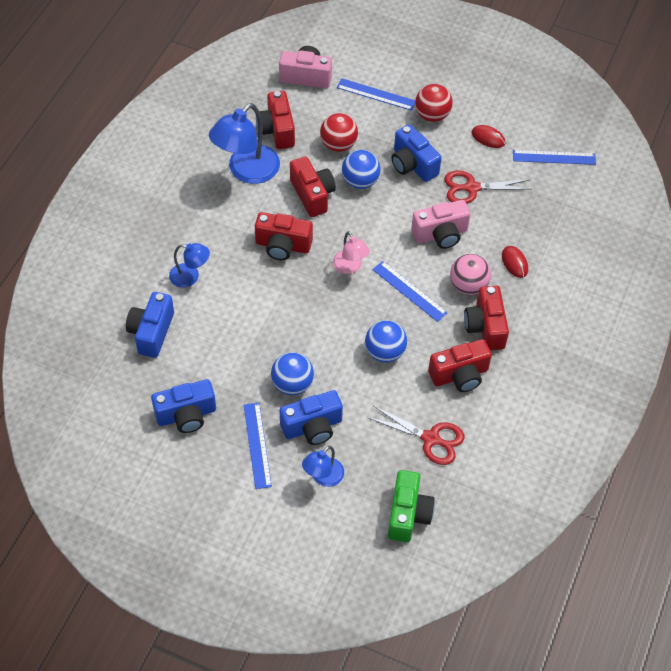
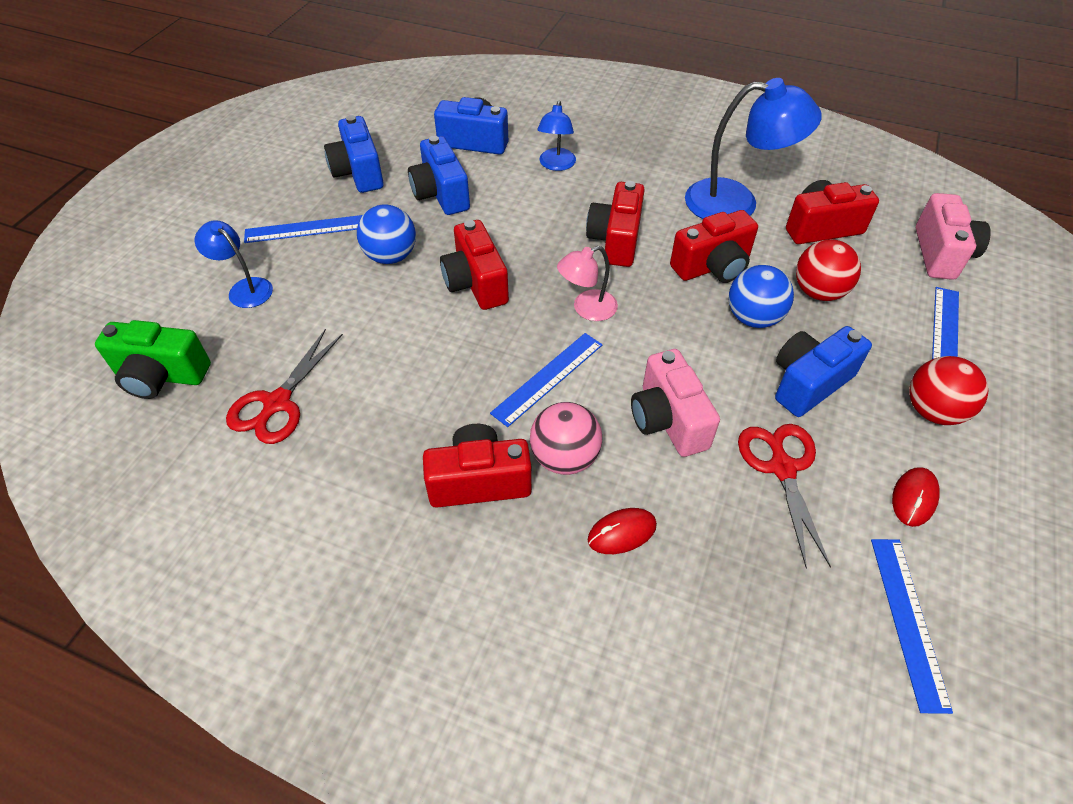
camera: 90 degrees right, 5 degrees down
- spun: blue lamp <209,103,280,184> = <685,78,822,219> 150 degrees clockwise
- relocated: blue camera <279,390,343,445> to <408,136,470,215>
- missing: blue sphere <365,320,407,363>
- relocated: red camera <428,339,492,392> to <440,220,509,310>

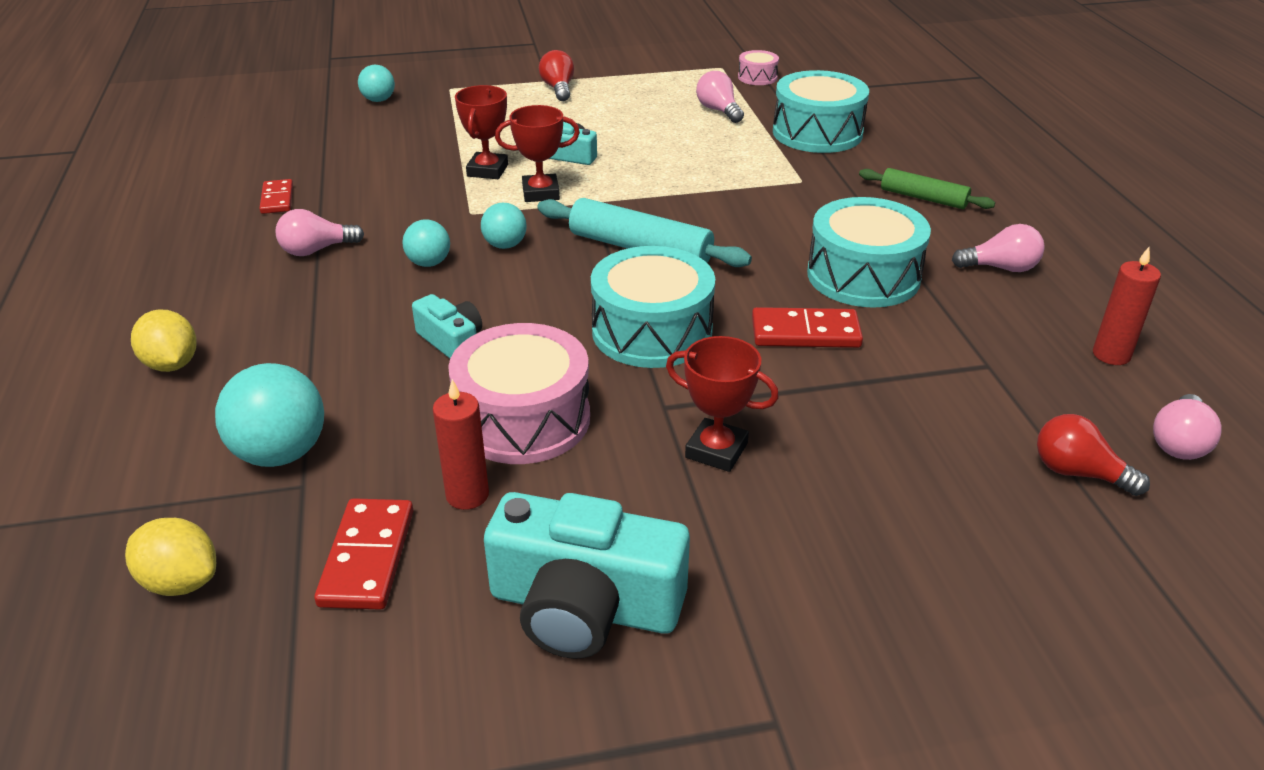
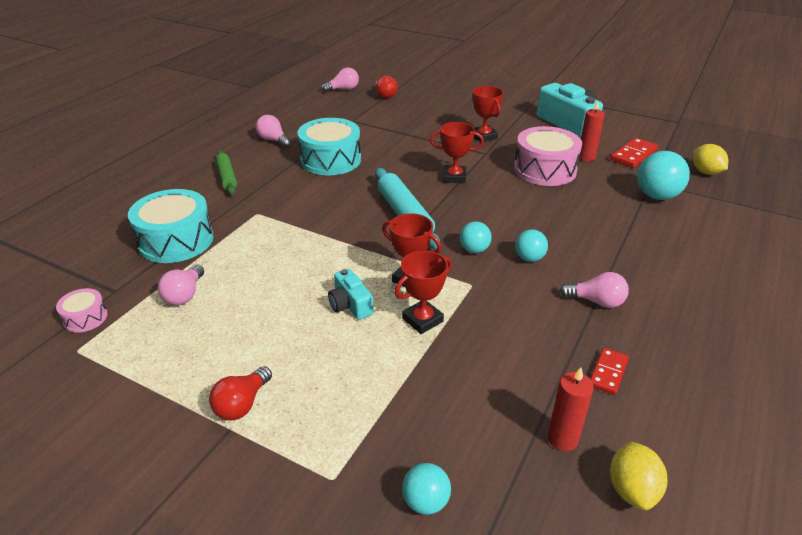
camera: 140 degrees left, 0 degrees up
- relocated: bright yellow toy lemon <131,309,197,372> to <610,442,667,510>
- missing: teal camera <412,294,482,358>
- exchanged: teal toy drum <591,246,715,368> to red trophy <430,122,484,183>
- missing: red domino tile <752,307,863,348>
- relocated: red wax candle <1093,247,1161,365> to <548,368,594,451>

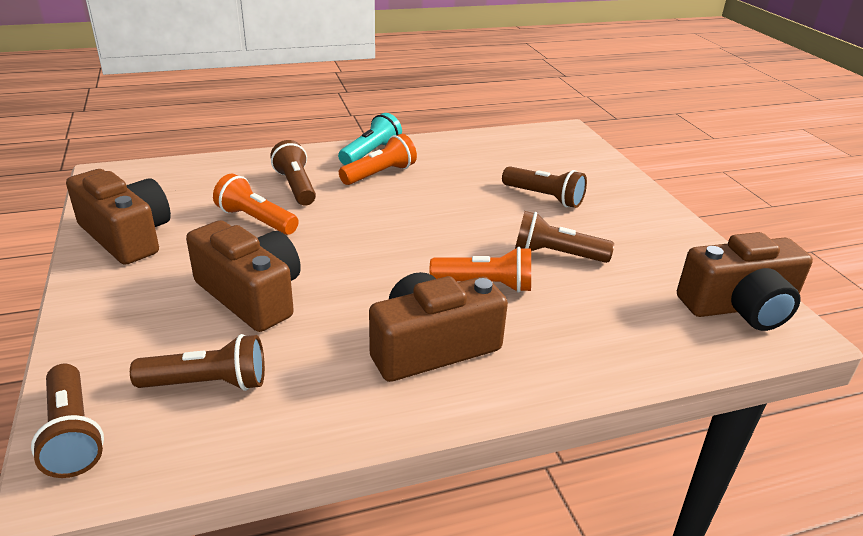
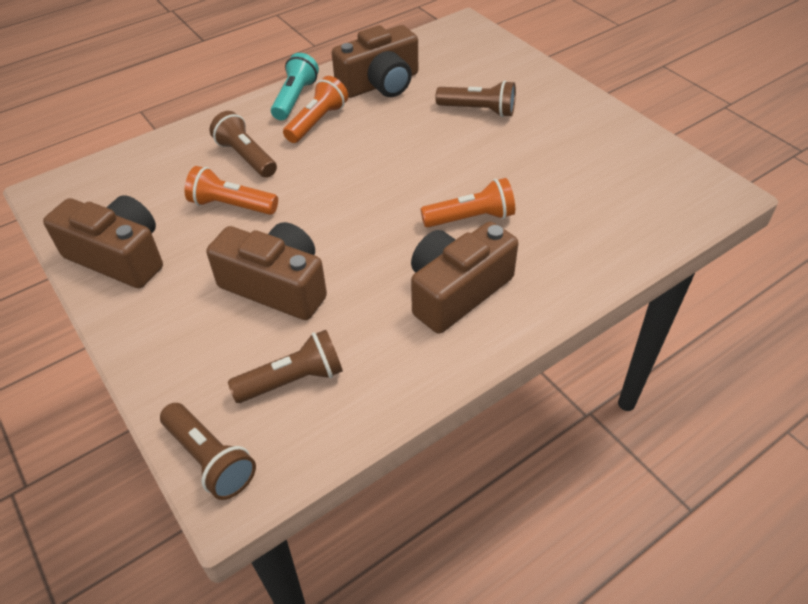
camera: 15 degrees left, 15 degrees up
- missing: brown flashlight <515,211,614,263>
- relocated: brown camera <677,232,813,331> to <332,25,418,98>

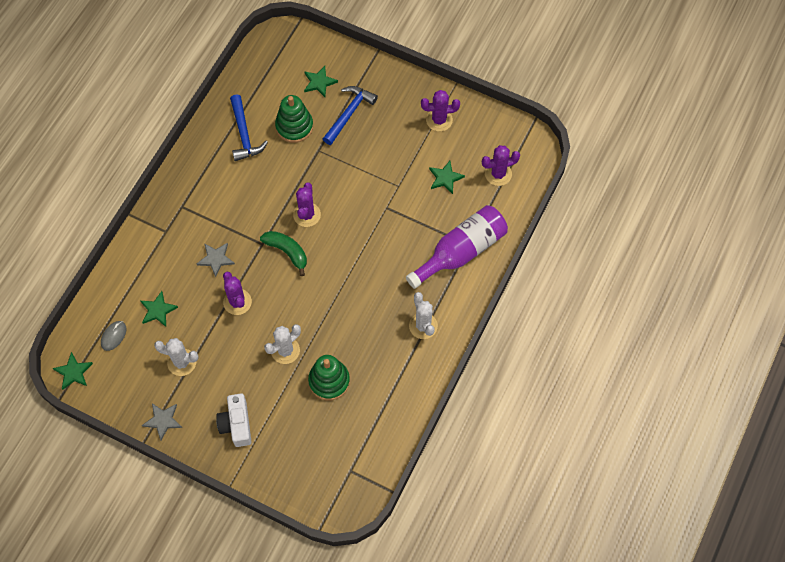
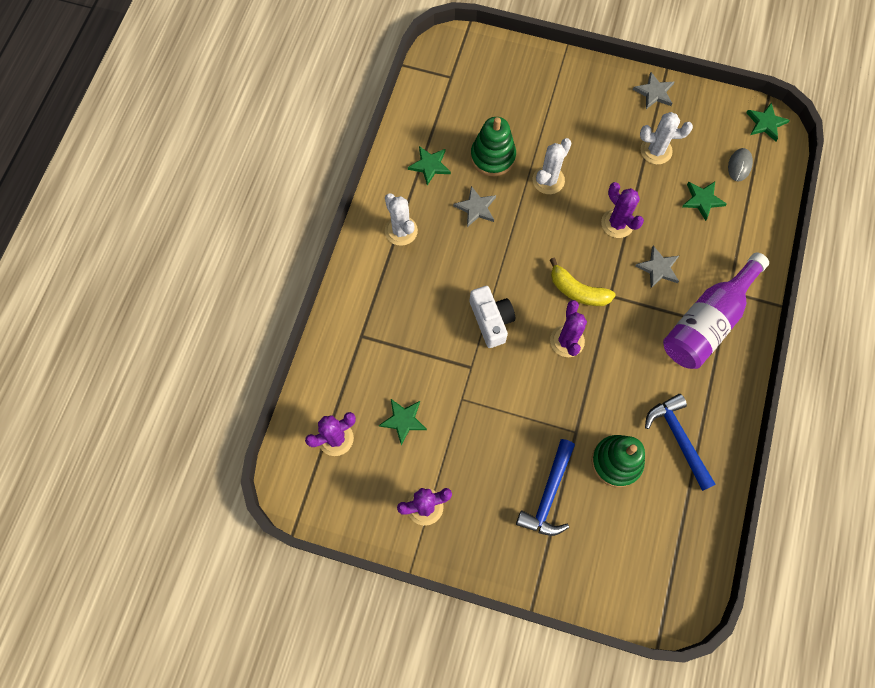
camera: 170 degrees right, 5 degrees up
- relocated: snow-white camera <216,394,252,447> to <470,286,515,348>
- colour: leaf-green banana fruit <260,231,307,276> to bright yellow banana fruit <550,258,616,306>
- relocated: leaf-green star <304,66,338,97> to <408,146,451,186>
- relocated: purple flask <406,205,508,289> to <663,252,769,369>
- appeared: gray star <453,186,496,227>

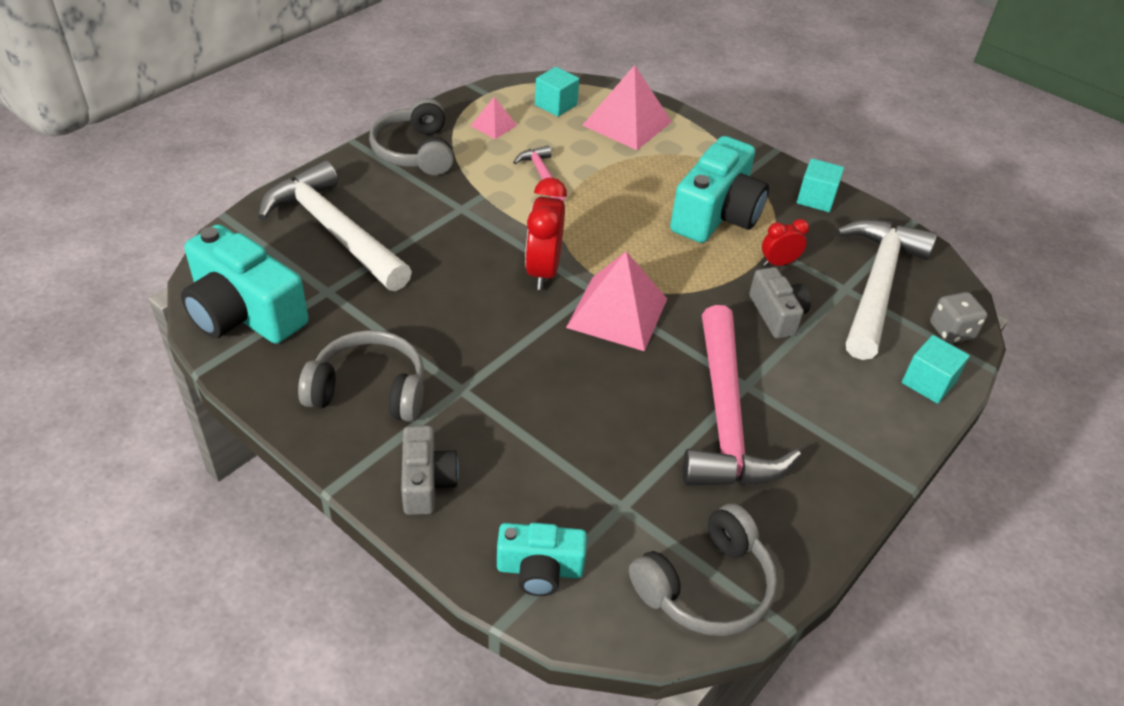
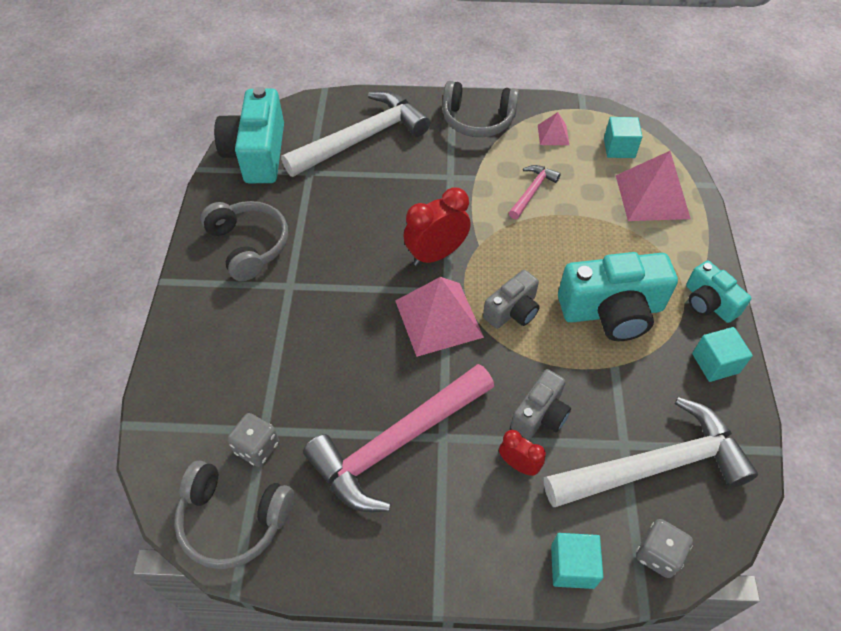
camera: 55 degrees right, 10 degrees up
- spun: snow-white claw hammer <258,160,412,291> = <281,91,430,177> 45 degrees clockwise
- spun: gray headset <369,98,454,175> = <443,81,519,137> 120 degrees counterclockwise
- relocated: gray camera <401,426,459,515> to <483,270,540,329>
- relocated: teal camera <497,523,587,596> to <686,260,751,323>
- relocated: red clock <762,219,809,266> to <499,430,546,476>
- appeared: gray die <227,413,279,467>

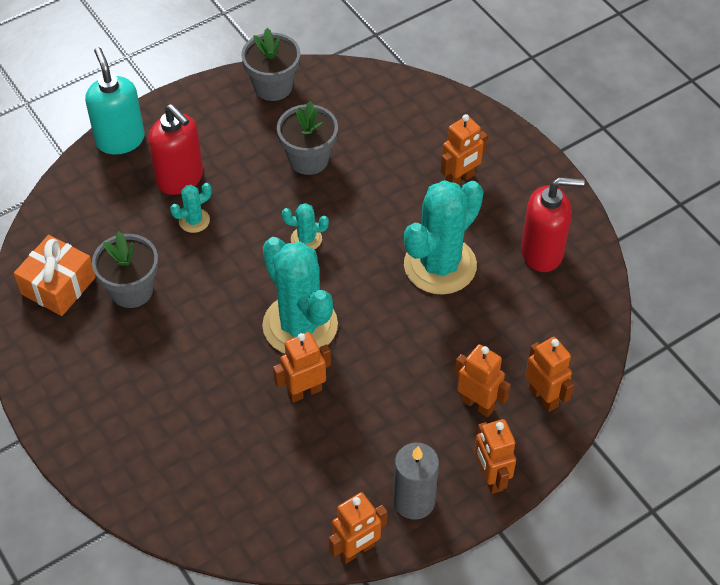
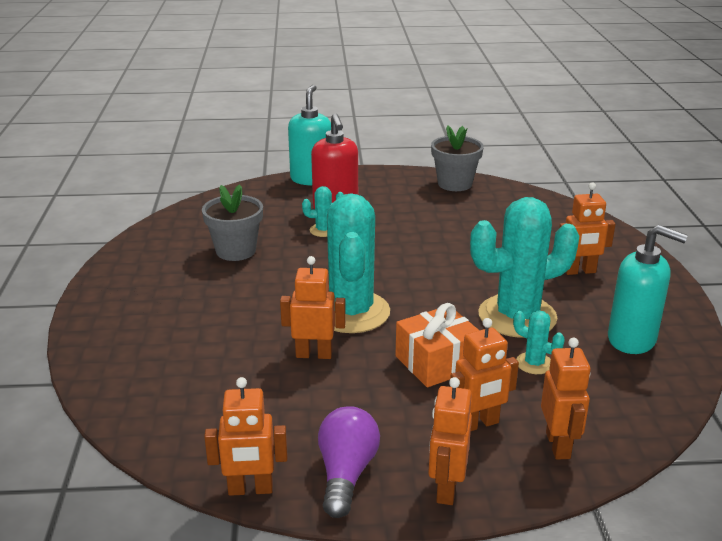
camera: 30 degrees right, 25 degrees down
- relocated: bright orange wrapped gift <14,235,96,316> to <396,303,479,387>
- missing: gray potted plant <277,101,338,175>
- relocated: teal prickly plant <282,203,329,249> to <513,311,565,374>
- exchanged: gray wax candle <393,443,439,520> to purple light bulb <318,406,380,518>
- spun: bright orange robot figure <455,344,511,417> = <450,318,519,431> 90 degrees clockwise
- colour: red pump bottle <521,177,585,272> to teal pump bottle <608,225,688,354>

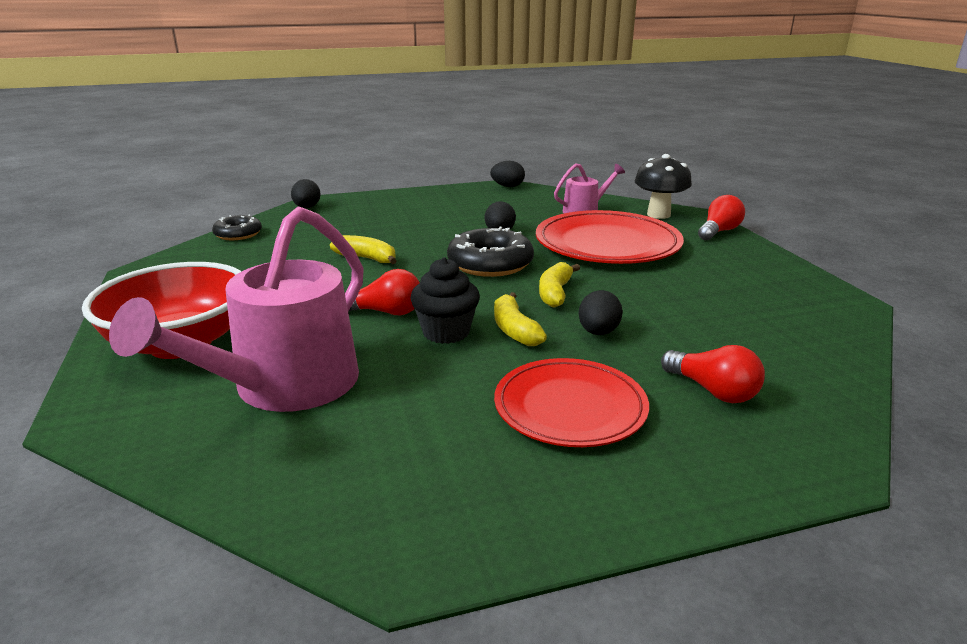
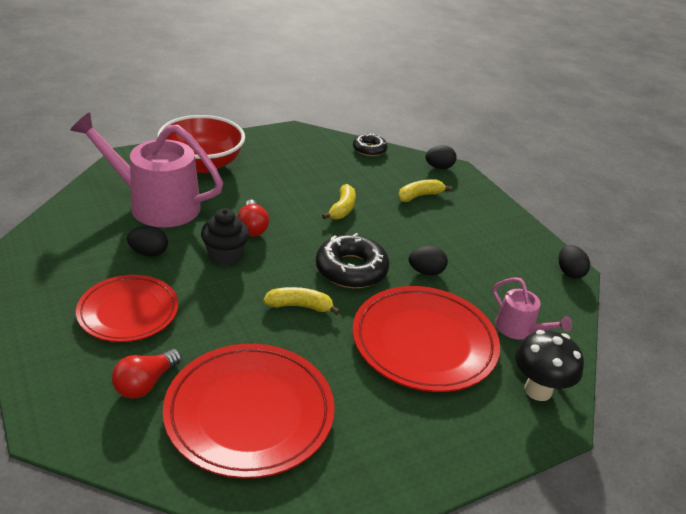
camera: 75 degrees right, 10 degrees up
- relocated: bright yellow banana fruit <494,292,547,346> to <398,179,452,202>
- relocated: jet-black egg <579,290,623,335> to <127,226,168,257>
- missing: red light bulb <698,195,745,240>
- appeared: red dinner plate <163,344,335,479>

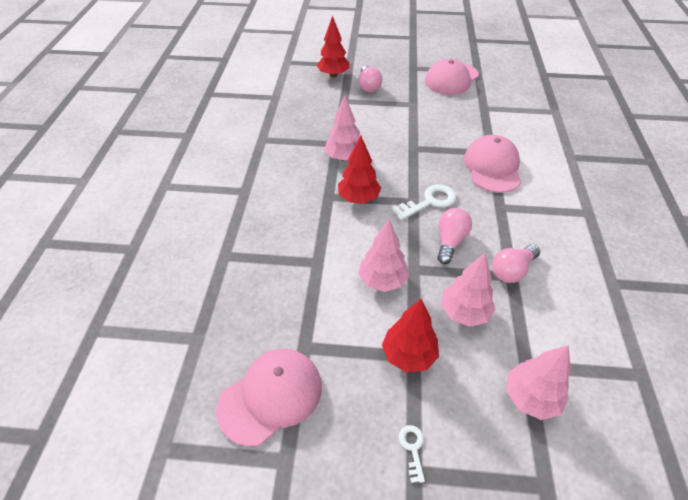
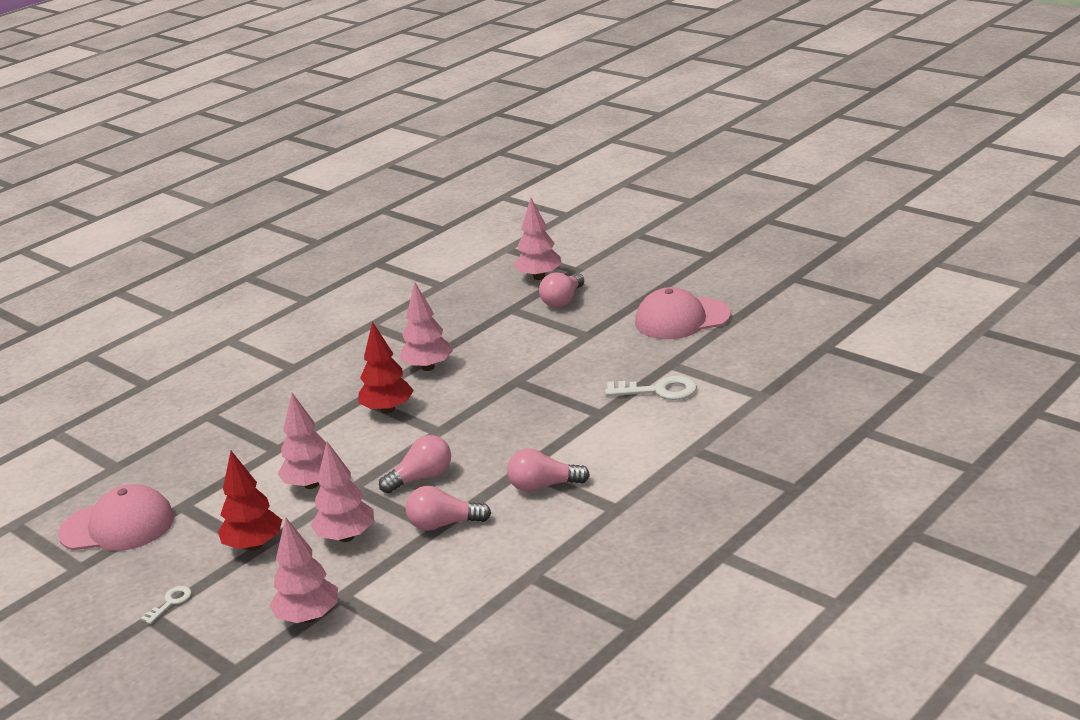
camera: 40 degrees right, 20 degrees down
- colour: red fir tree <316,16,349,78> to rosy fir tree <514,198,562,280>
- relocated: snow-white latchkey <392,184,456,220> to <605,376,697,400>
- missing: rosy cap <464,135,521,193>
- appeared: rosy light bulb <507,449,590,492>

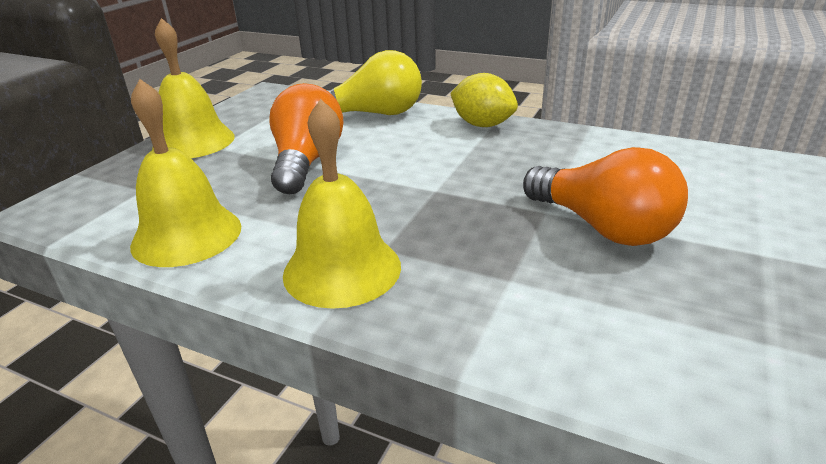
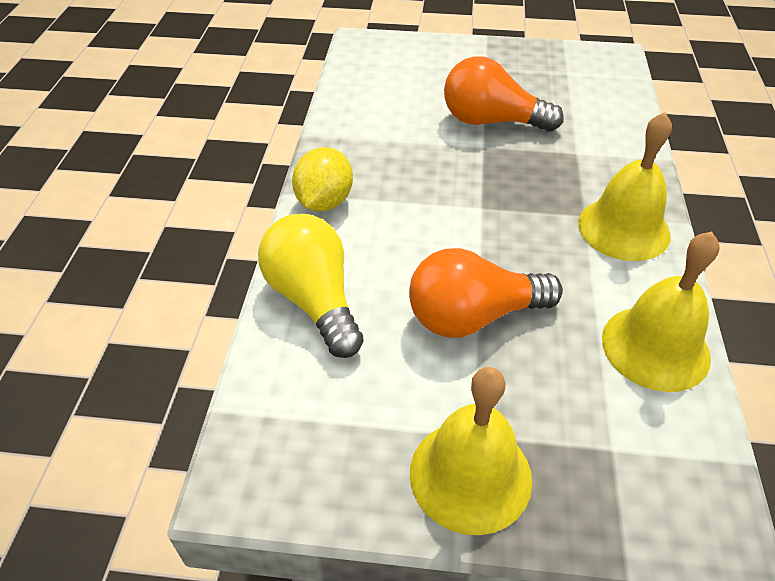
camera: 110 degrees left, 15 degrees up
- spun: bright orange light bulb <523,147,688,246> = <444,56,564,131> 105 degrees counterclockwise

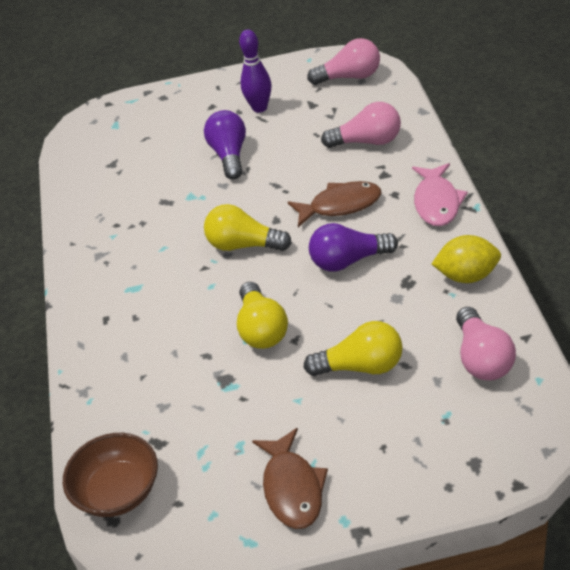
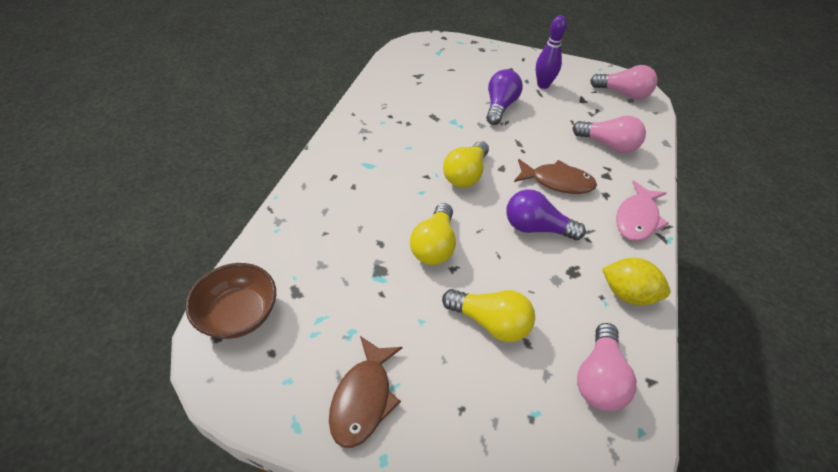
camera: 20 degrees right, 5 degrees up
- spun: bright yellow light bulb <204,204,292,251> = <443,141,489,188> 105 degrees counterclockwise

